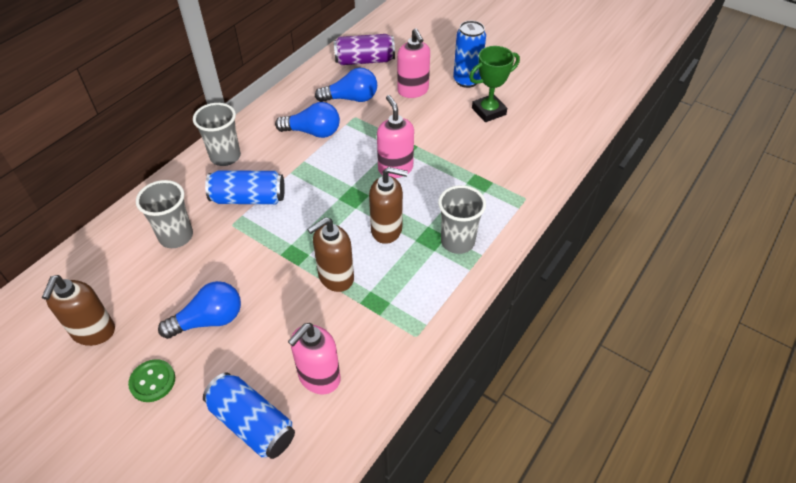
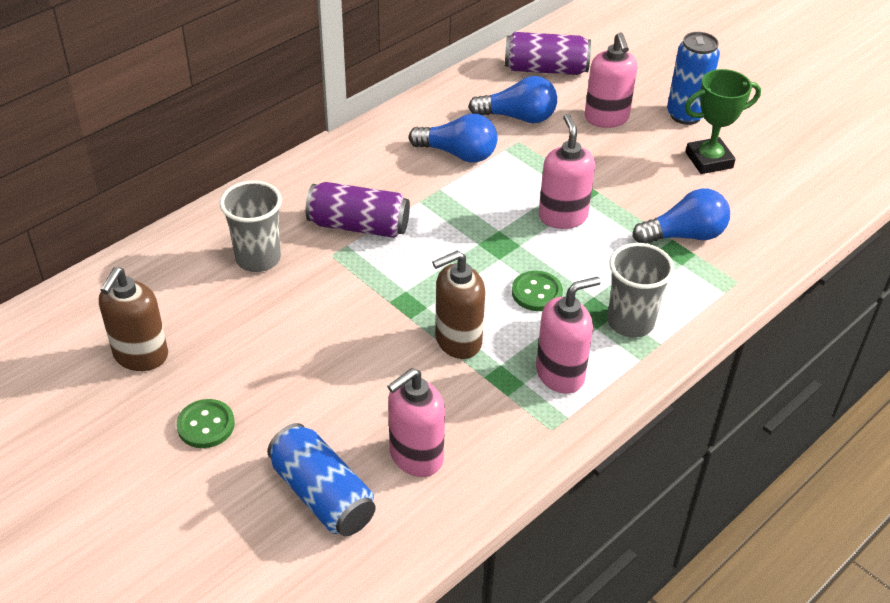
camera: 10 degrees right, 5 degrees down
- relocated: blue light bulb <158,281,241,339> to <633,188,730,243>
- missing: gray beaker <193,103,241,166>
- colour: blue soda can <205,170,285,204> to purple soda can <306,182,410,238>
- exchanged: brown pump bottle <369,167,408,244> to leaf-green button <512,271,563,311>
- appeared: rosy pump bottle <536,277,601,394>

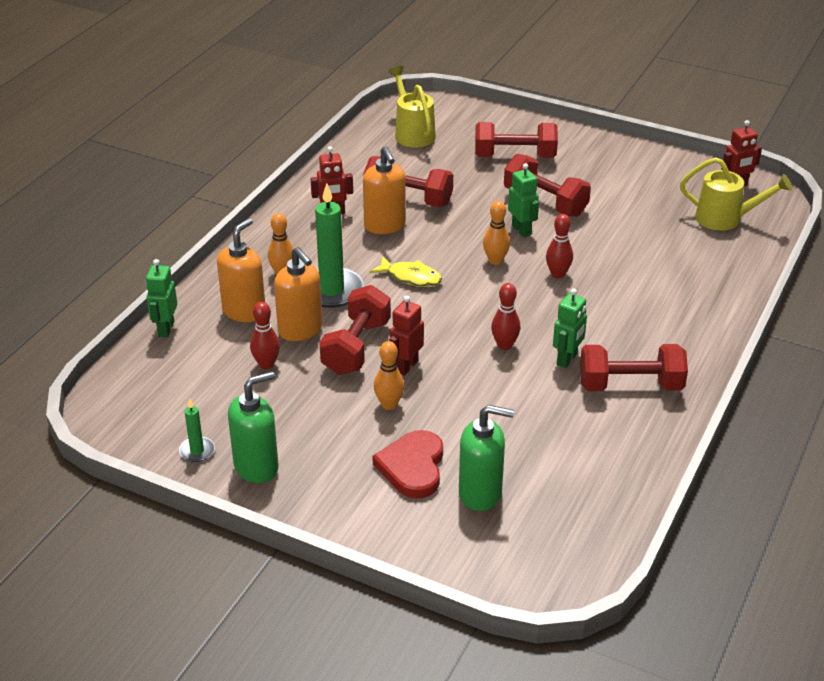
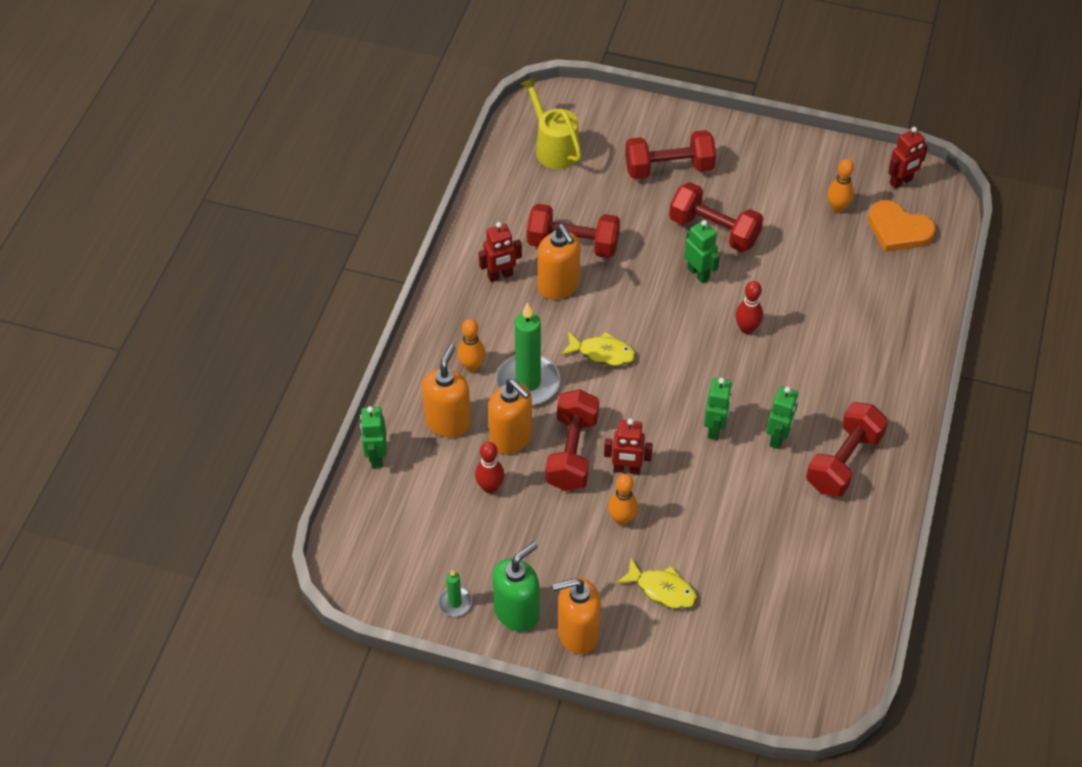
camera: 10 degrees left, 15 degrees up
- exchanged: red heart <372,430,443,498> to bright yellow fish <616,558,697,609>
- spun: red robot figure <389,296,424,375> = <604,419,653,474> 105 degrees counterclockwise
- missing: leaf-green pump bottle <459,405,514,511>
- relocated: bright orange bowling pin <483,201,510,265> to <827,159,854,213>
- exchanged: red bowling pin <491,283,521,350> to leaf-green robot figure <704,378,732,440>
- spun: red hand weight <580,344,688,391> = <806,402,888,497> 45 degrees counterclockwise
- exchanged: bright yellow watering can <680,157,792,230> to bright orange heart <868,200,936,252>
- appeared: bright orange pump bottle <552,577,601,655>

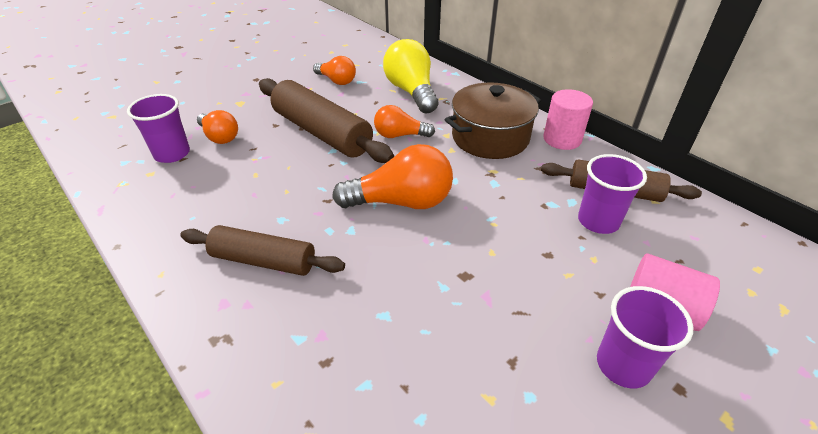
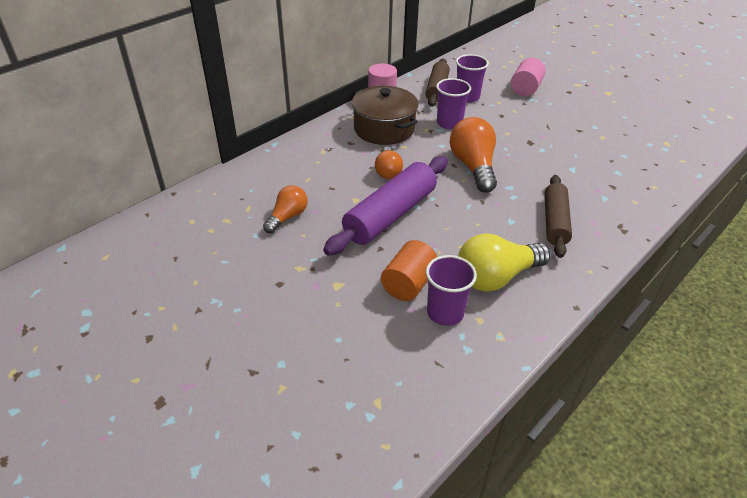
camera: 95 degrees left, 0 degrees up
- exchanged: bright orange light bulb <197,110,238,144> to bright orange cylinder shape <381,240,437,301>
- colour: brown rolling pin <259,78,394,163> to purple rolling pin <323,156,448,256>
- relocated: bright yellow light bulb <383,39,438,113> to <458,233,551,292>
- relocated: purple beaker <597,286,693,388> to <436,78,471,129>

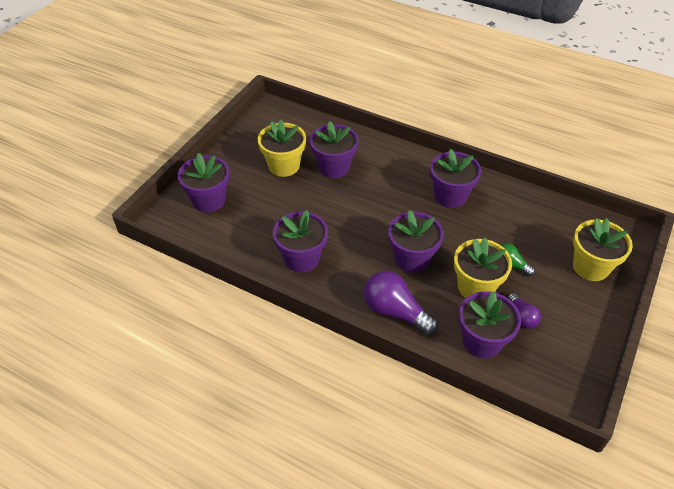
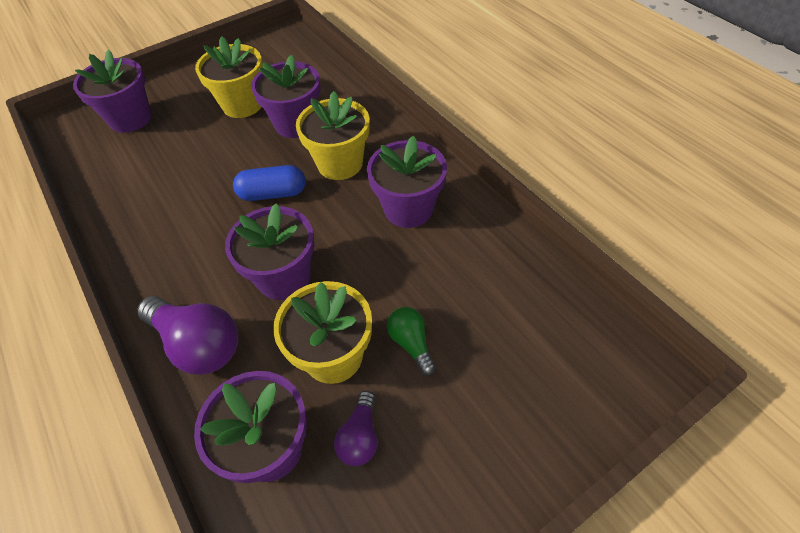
camera: 30 degrees right, 5 degrees up
- missing: purple potted plant <273,210,328,273>
- spun: purple light bulb <364,271,438,335> = <137,296,238,375> 150 degrees clockwise
- relocated: bright yellow potted plant <573,218,633,281> to <296,91,370,180>
- appeared: blue capsule <233,165,305,201>

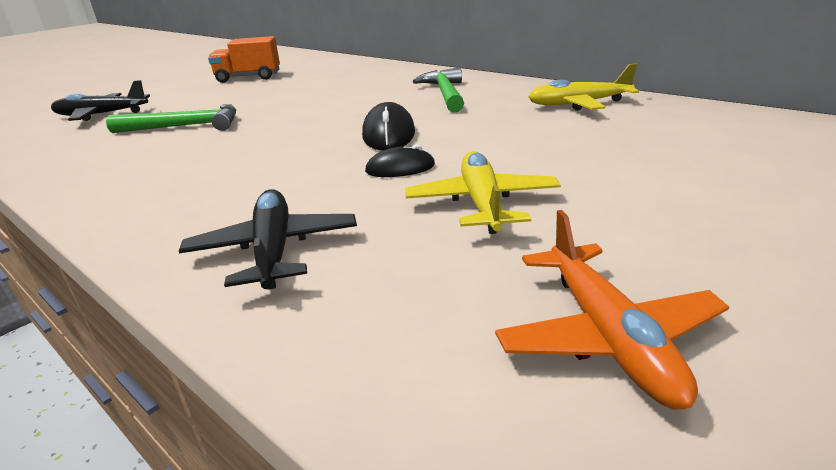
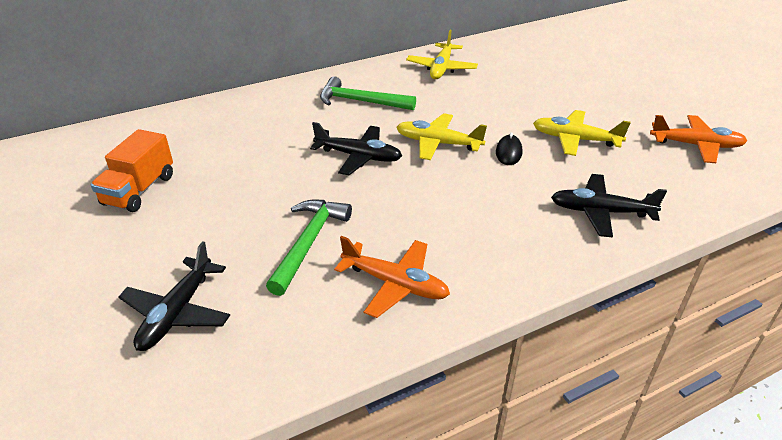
camera: 70 degrees left, 10 degrees up
- exchanged: jet-black mouse <362,102,415,150> to bright yellow plane <396,113,487,160>
- appeared: jet-black plane <310,122,402,175>
- appeared: bright orange plane <334,236,450,318>

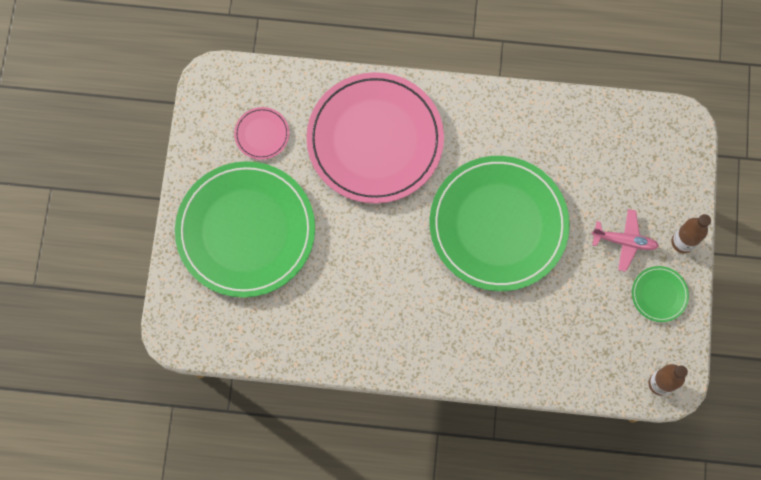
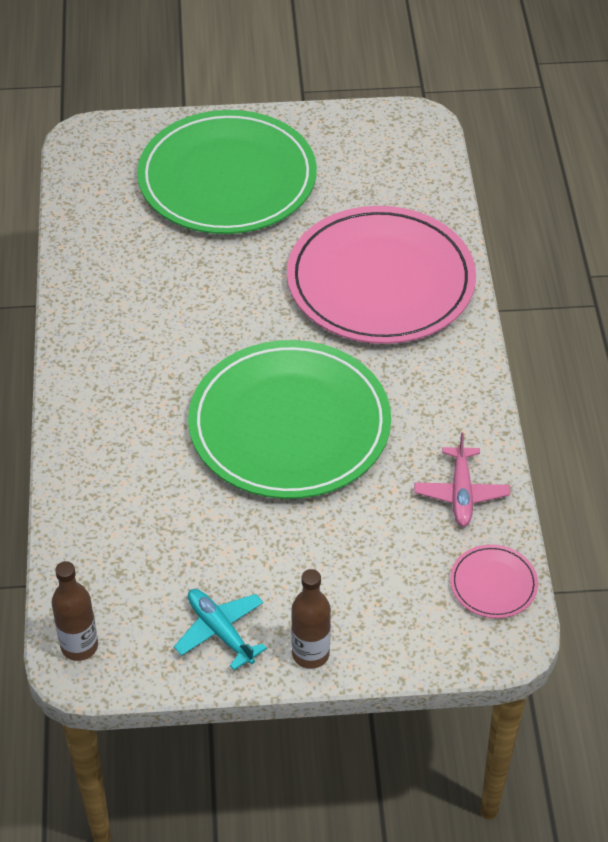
camera: 80 degrees right, 25 degrees down
- relocated: rosy dinner plate <234,107,289,160> to <450,544,538,618>
- relocated: rosy plane <591,209,659,272> to <414,433,510,527>
- exchanged: leaf-green dinner plate <632,266,689,322> to teal plane <174,589,267,670>

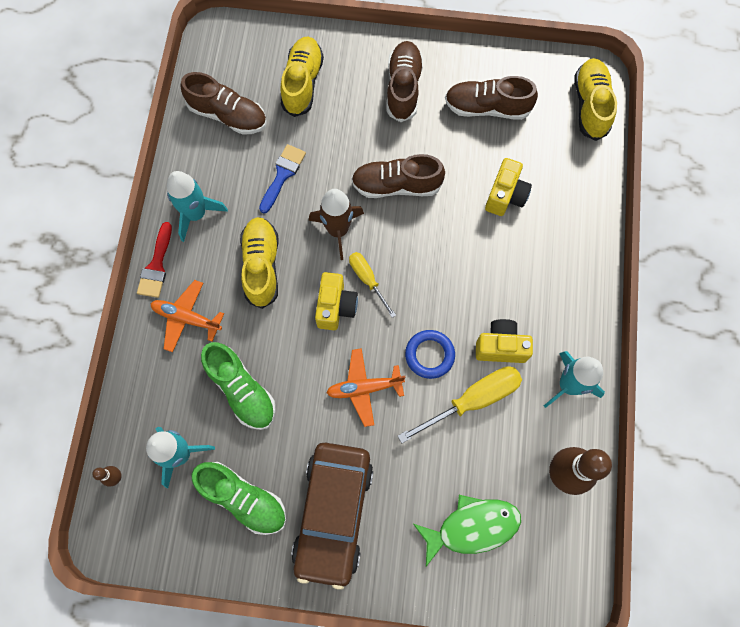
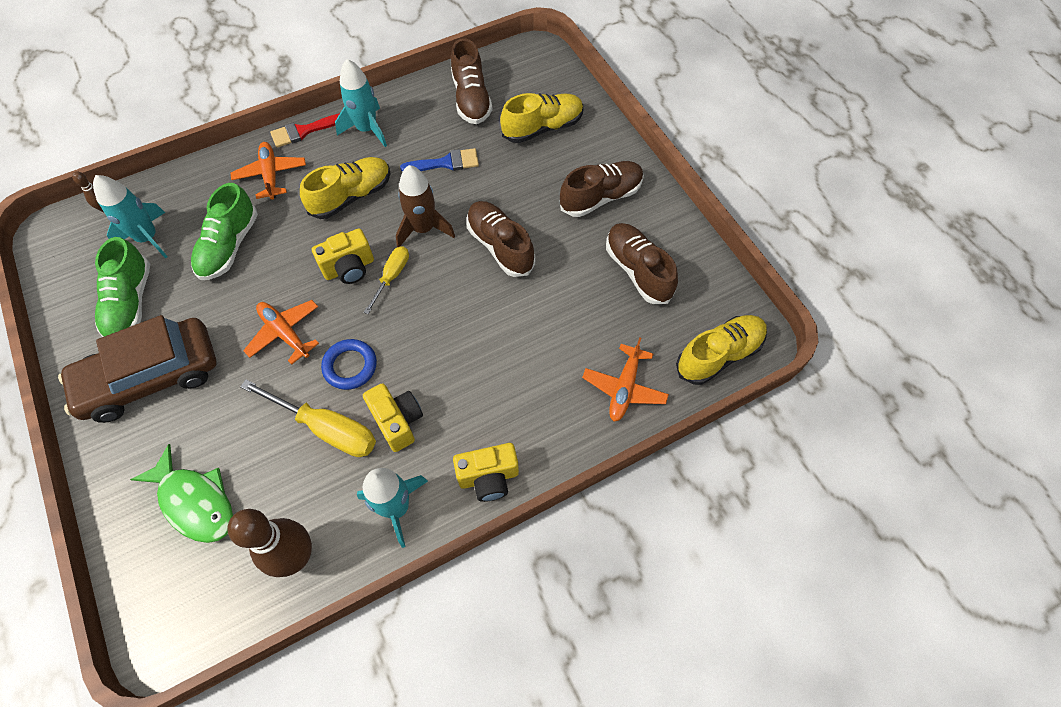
camera: 55 degrees right, 10 degrees down
- relocated: bright yellow camera <485,158,532,216> to <453,443,519,502>
- appeared: bright orange plane <582,337,669,421>

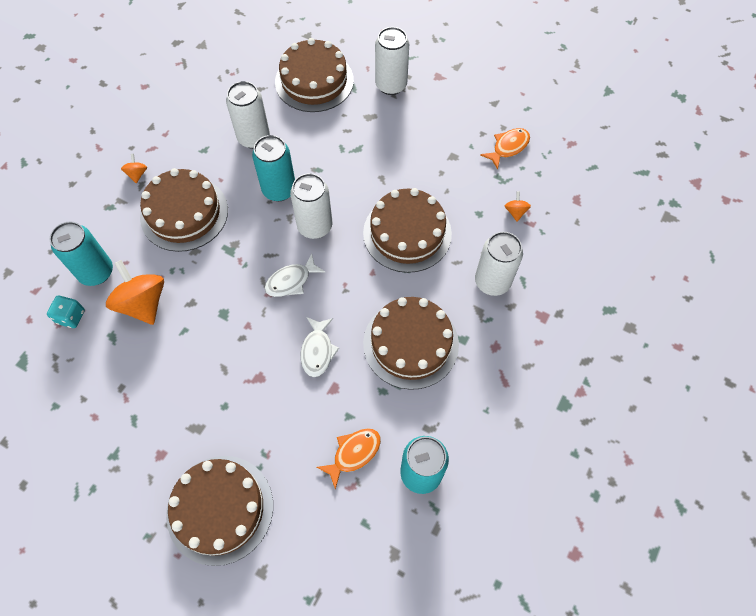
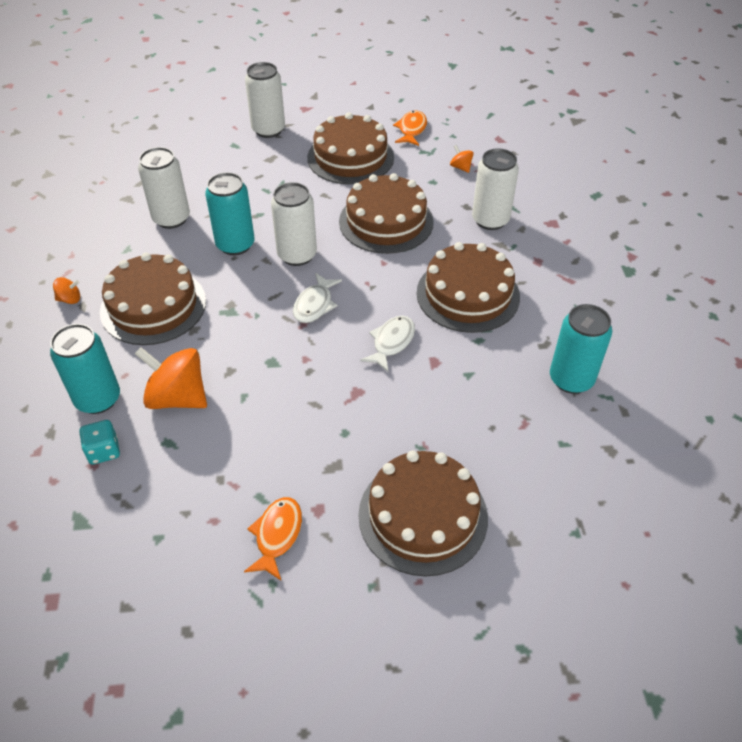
camera: 35 degrees left, 15 degrees down
- spun: bright orange toy top <121,154,147,183> = <53,277,80,304> 120 degrees clockwise
- relocated: brown cake <275,38,354,112> to <307,112,394,185>
- spun: snow-white fish <301,317,339,377> = <360,316,415,373> 120 degrees counterclockwise
- relocated: bright orange fish <317,428,381,490> to <244,497,302,580>

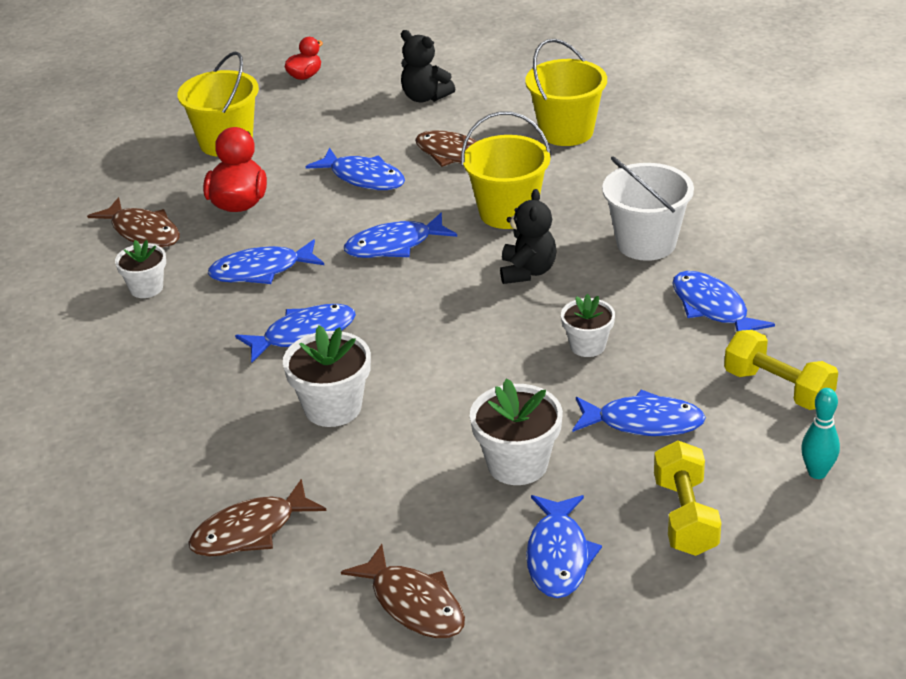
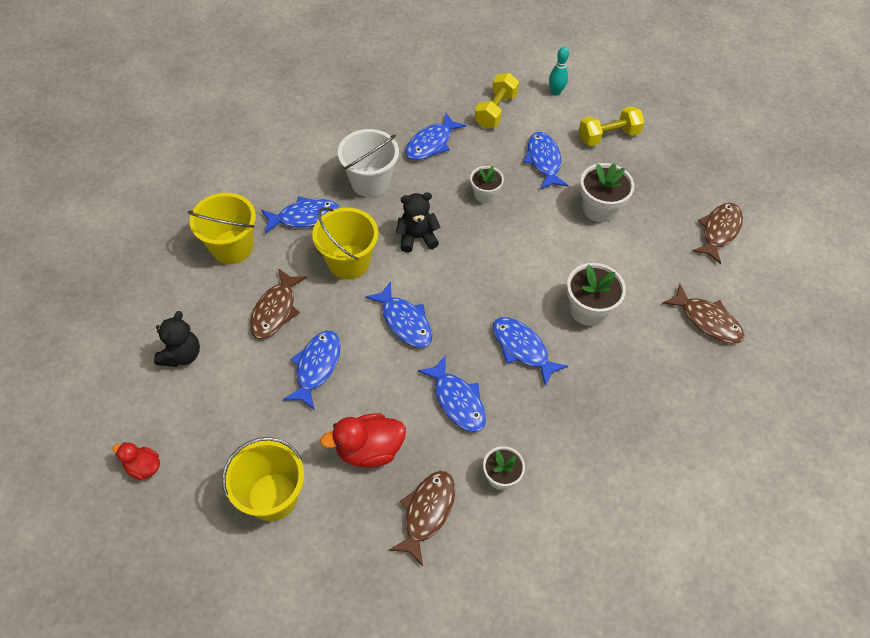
camera: 110 degrees left, 20 degrees up
- relocated: blue fish <526,495,602,598> to <261,196,340,234>

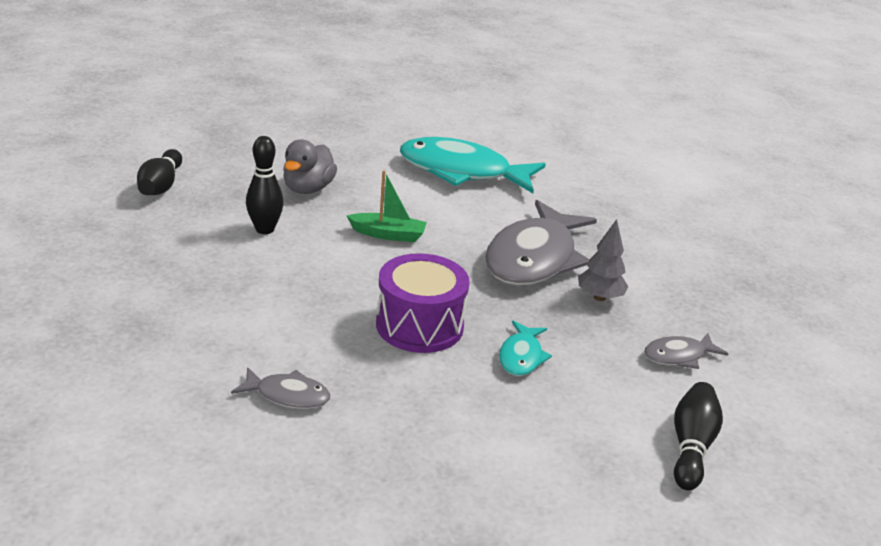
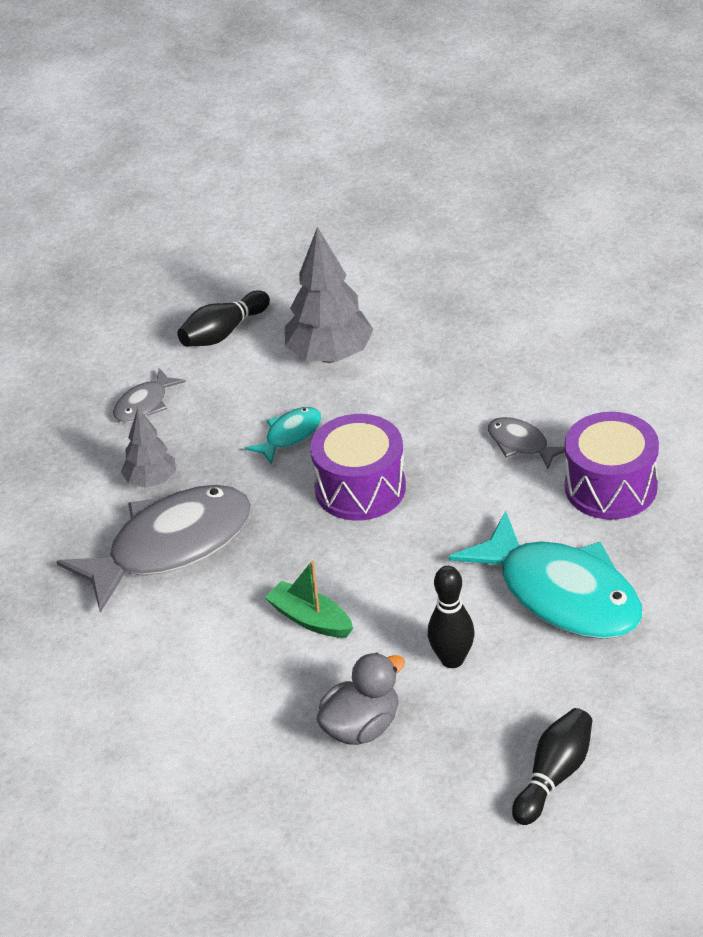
camera: 145 degrees left, 10 degrees up
- relocated: teal fish <400,137,546,193> to <449,511,642,639>
- spun: gray fish <644,333,728,369> = <113,368,186,423> 120 degrees clockwise
- appeared: gray fir tree <285,227,374,363>
- appeared: purple toy drum <565,412,659,520>

